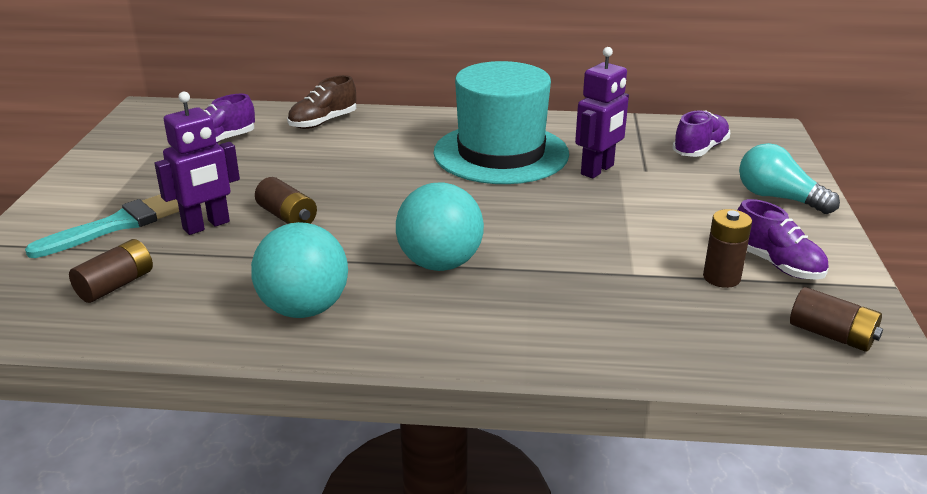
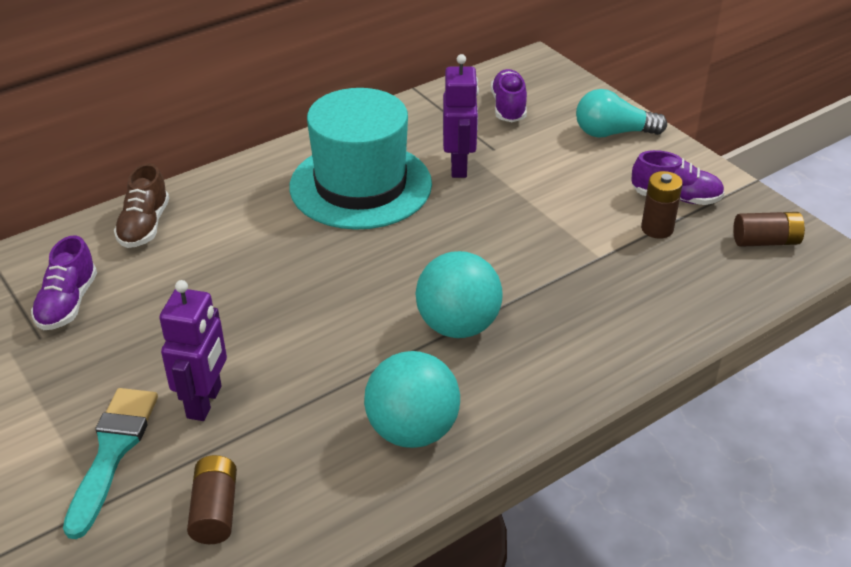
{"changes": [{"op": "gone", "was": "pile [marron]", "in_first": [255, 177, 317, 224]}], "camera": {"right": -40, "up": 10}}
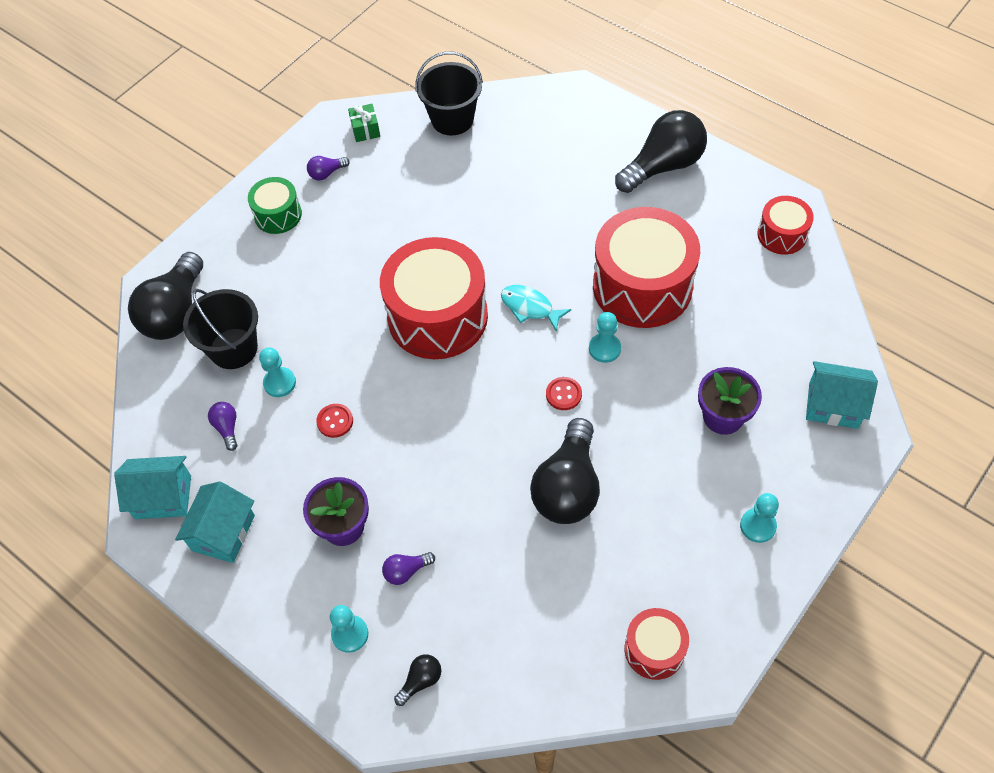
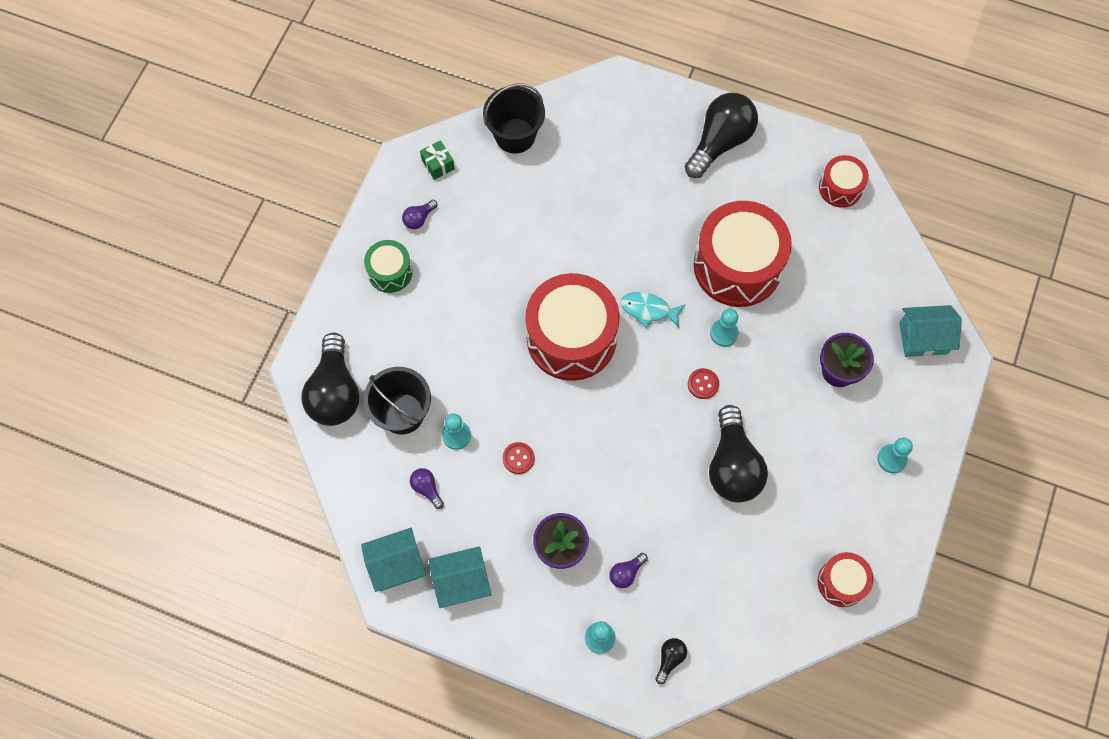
{"changes": [{"op": "rotated", "was": "maison [turquoise]", "in_first": [175, 481, 255, 563], "in_second": [429, 546, 491, 608], "clockwise": 75}], "camera": {"right": -20, "up": 10}}
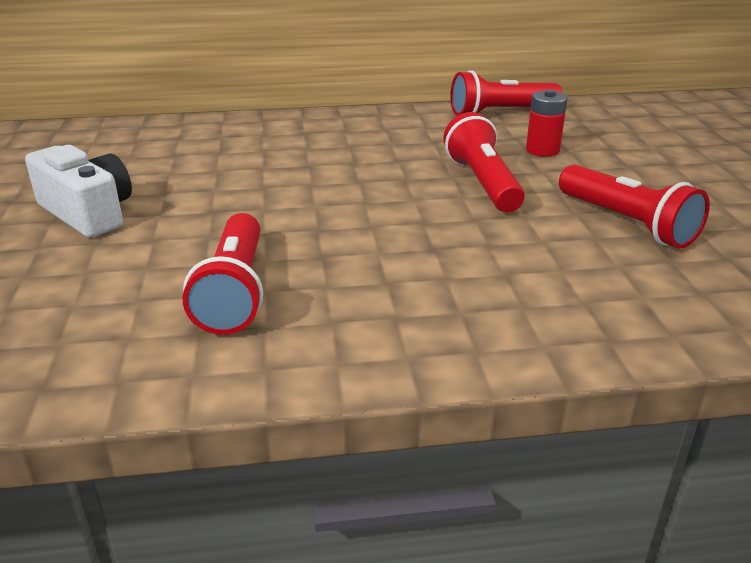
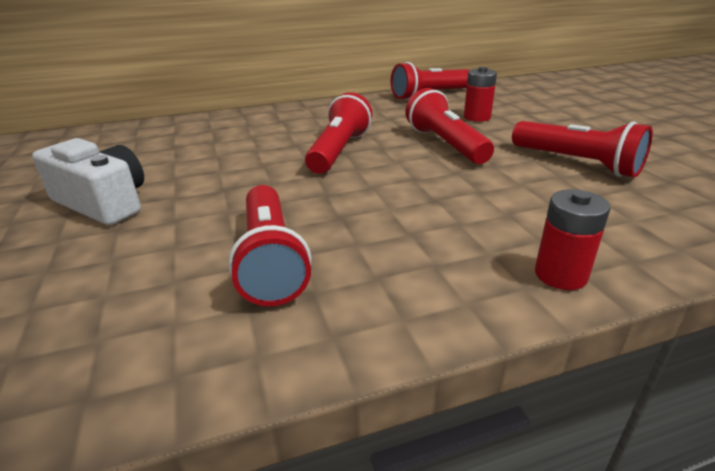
{"changes": [{"op": "new", "now": "lampe de poche [rouge]", "in_second": [305, 92, 372, 174]}, {"op": "new", "now": "pile [rouge]", "in_second": [535, 189, 610, 290]}], "camera": {"right": -10, "up": 0}}
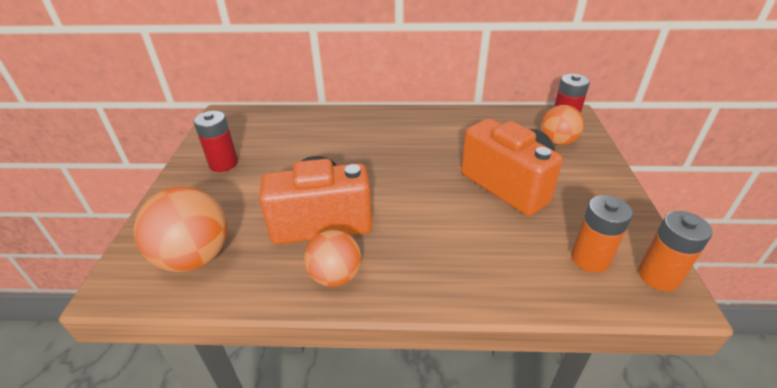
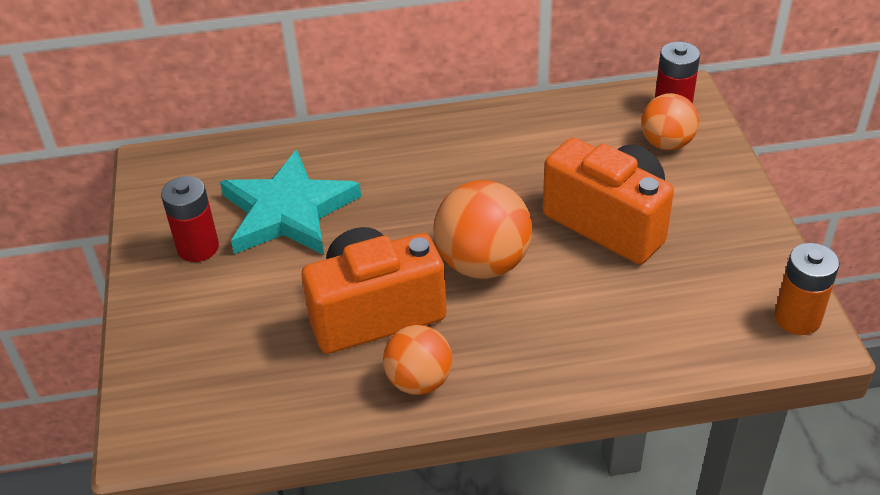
{"changes": [{"op": "new", "now": "étoile [turquoise]", "in_second": [220, 150, 361, 255]}, {"op": "shifted", "was": "balle [orange]", "in_first": [134, 186, 228, 272], "in_second": [433, 180, 532, 279]}, {"op": "gone", "was": "pile [orange]", "in_first": [571, 195, 633, 273]}], "camera": {"right": -10, "up": 5}}
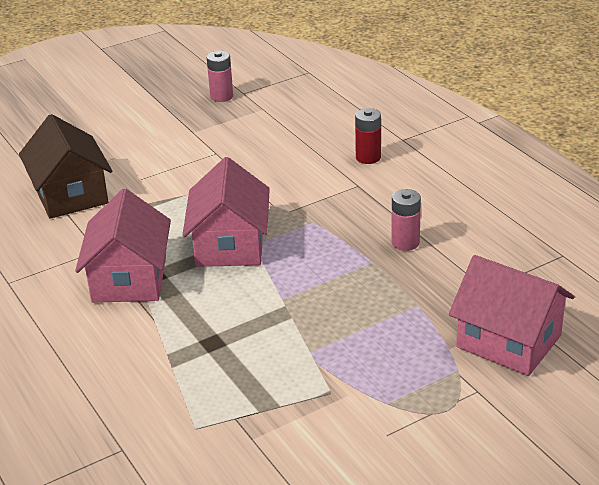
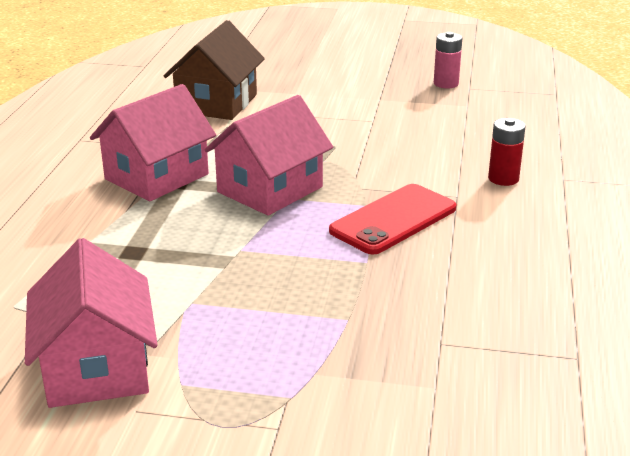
{"changes": [{"op": "shifted", "was": "maison [rose]", "in_first": [449, 255, 574, 376], "in_second": [25, 238, 158, 408]}, {"op": "new", "now": "téléphone [rouge]", "in_second": [329, 184, 456, 254]}, {"op": "gone", "was": "pile [rose]", "in_first": [391, 189, 421, 251]}], "camera": {"right": 40, "up": -5}}
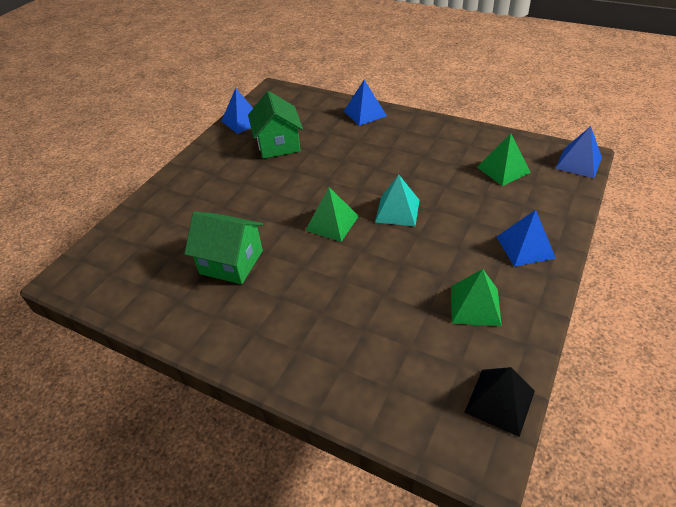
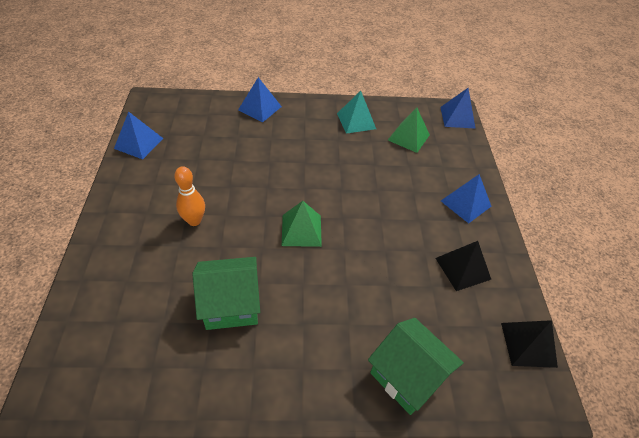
{"changes": [{"op": "new", "now": "quille [orange]", "in_second": [174, 166, 205, 226]}, {"op": "shifted", "was": "pyramide [turquoise]", "in_first": [375, 175, 420, 226], "in_second": [337, 91, 376, 134]}, {"op": "shifted", "was": "maison [vert]", "in_first": [248, 91, 303, 159], "in_second": [368, 318, 464, 415]}, {"op": "repainted", "was": "pyramide [vert]", "now": "pyramide [noir]", "in_first": [451, 269, 502, 327], "in_second": [435, 241, 491, 291]}], "camera": {"right": -35, "up": 5}}
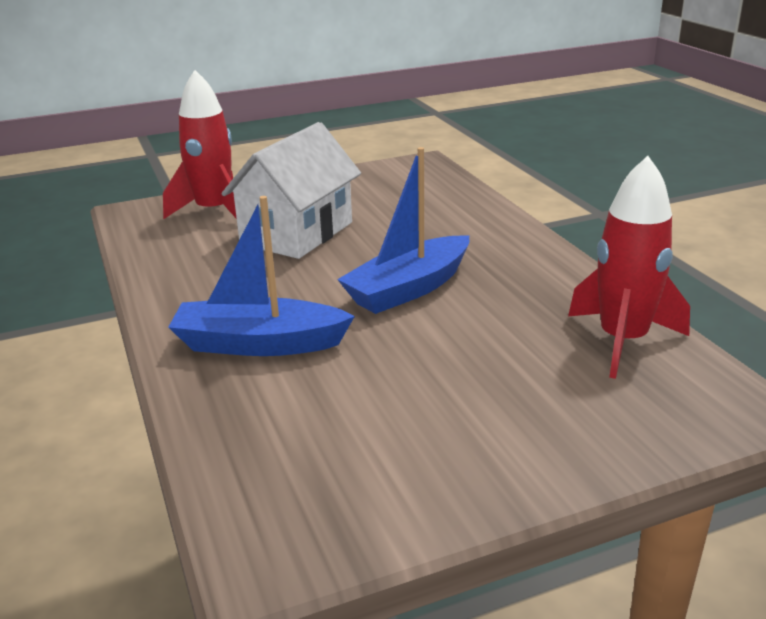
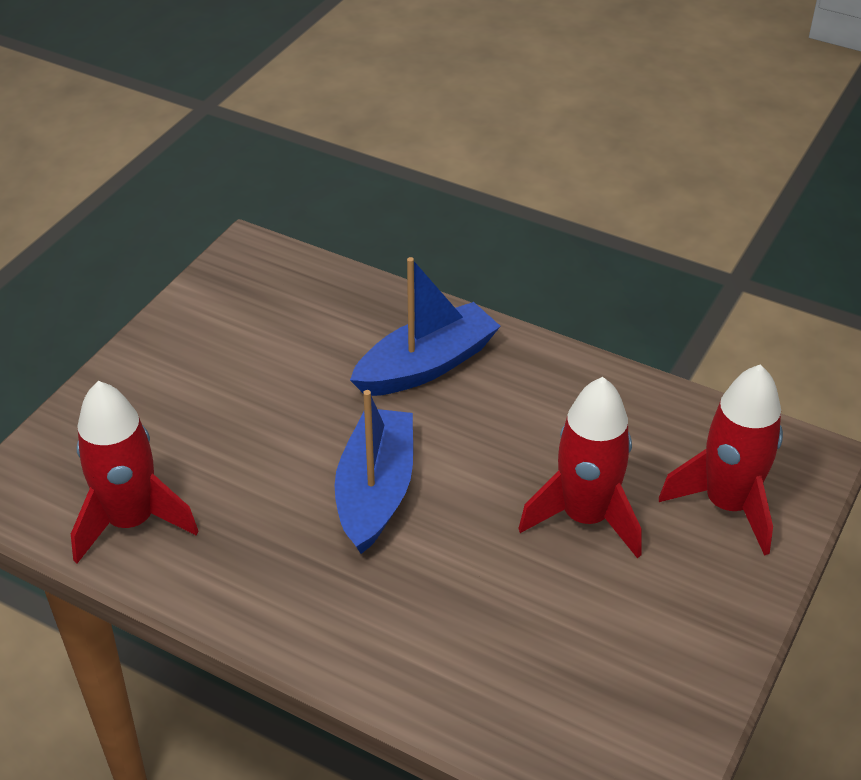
{"changes": [{"op": "swapped", "was": "maison [blanc]", "now": "fusée [rouge]", "in_first": [221, 122, 361, 259], "in_second": [518, 377, 642, 558]}], "camera": {"right": 140, "up": 15}}
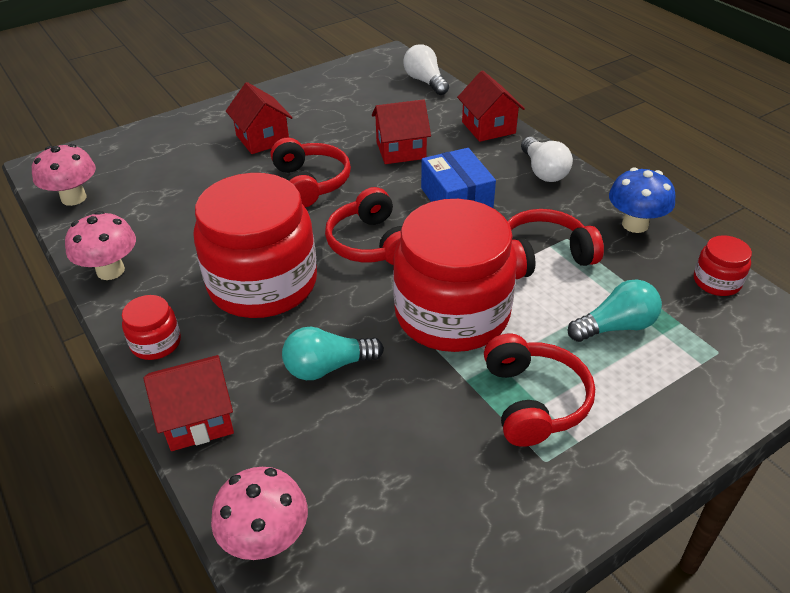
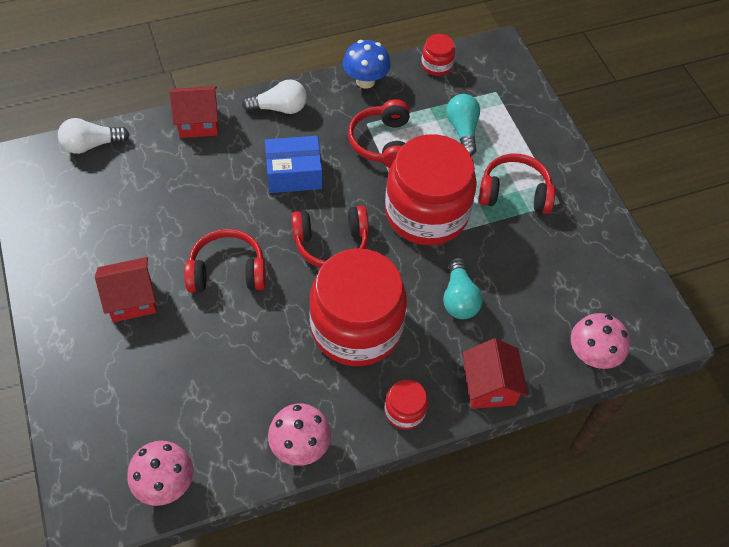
{"changes": [{"op": "gone", "was": "maison [rouge]", "in_first": [372, 99, 431, 164]}], "camera": {"right": -80, "up": 15}}
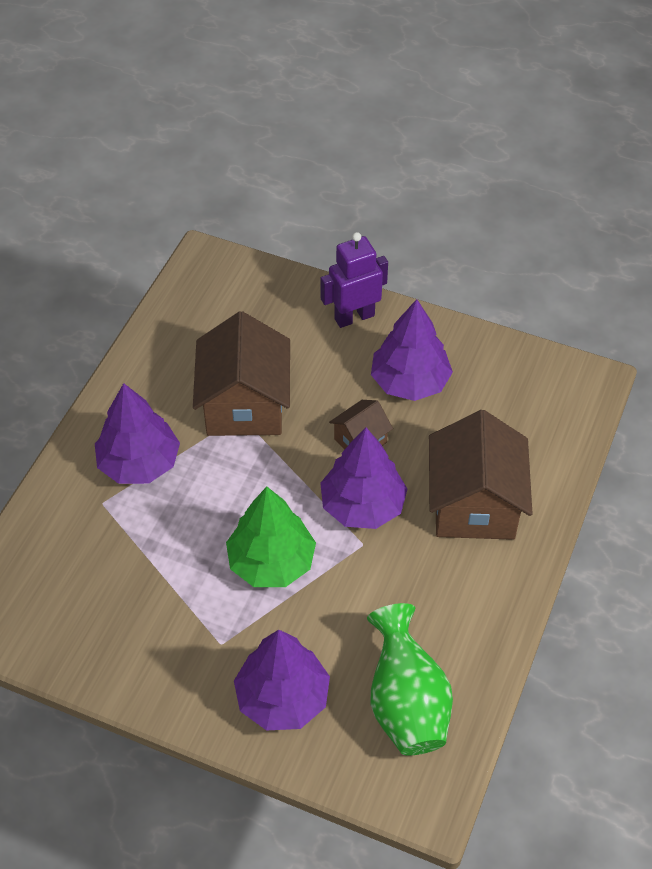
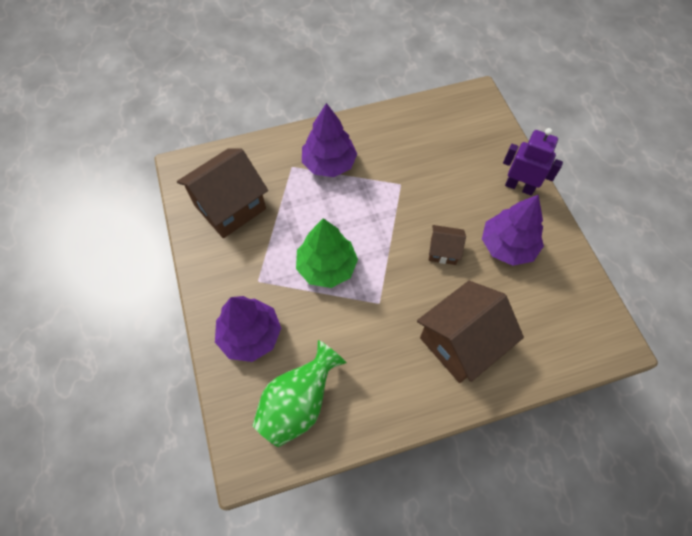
{"changes": [{"op": "shifted", "was": "maison [marron]", "in_first": [193, 311, 290, 436], "in_second": [177, 149, 268, 238]}, {"op": "gone", "was": "arbre [violet]", "in_first": [320, 427, 408, 529]}], "camera": {"right": 50, "up": 10}}
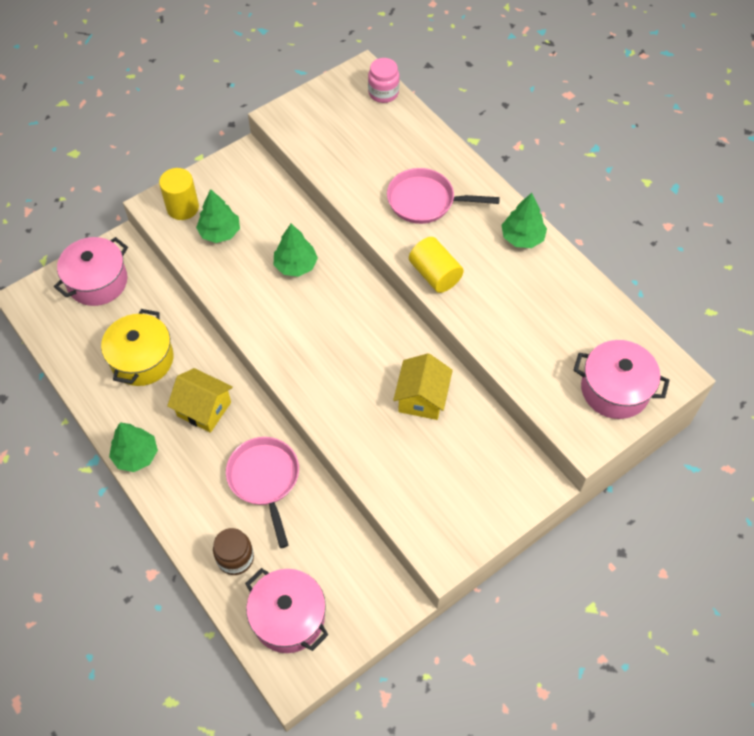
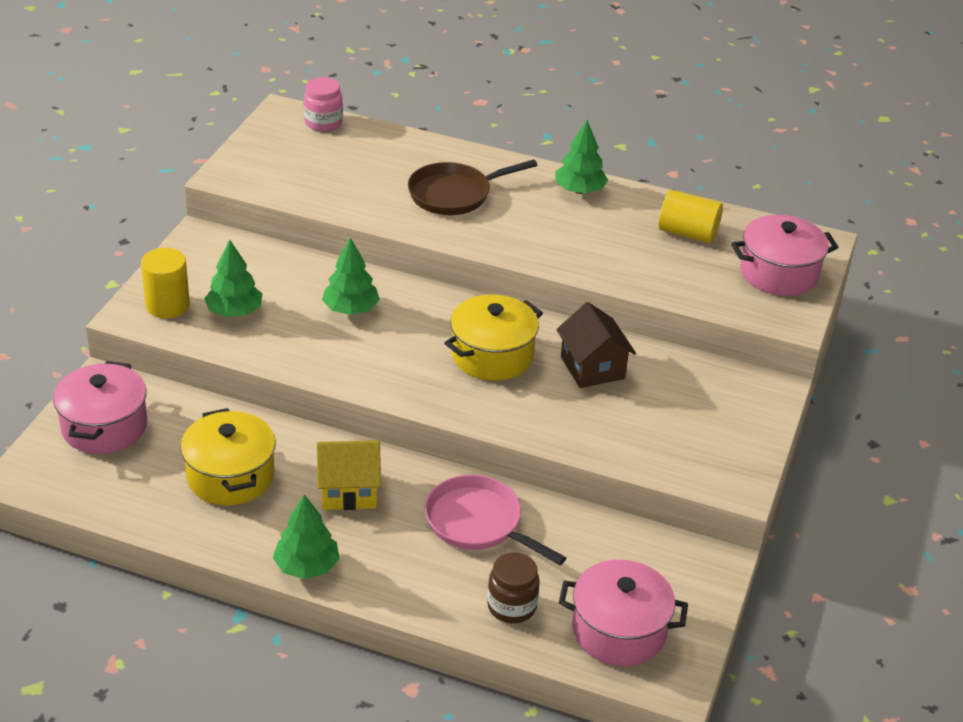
{"changes": [{"op": "repainted", "was": "poêle [rose]", "now": "poêle [marron]", "in_first": [387, 168, 500, 224], "in_second": [408, 159, 537, 215]}, {"op": "new", "now": "marmite [jaune]", "in_second": [444, 294, 543, 381]}, {"op": "repainted", "was": "maison [jaune]", "now": "maison [marron]", "in_first": [393, 353, 453, 420], "in_second": [556, 302, 636, 388]}, {"op": "shifted", "was": "cylindre [jaune]", "in_first": [409, 237, 464, 293], "in_second": [659, 190, 723, 243]}], "camera": {"right": -35, "up": -20}}
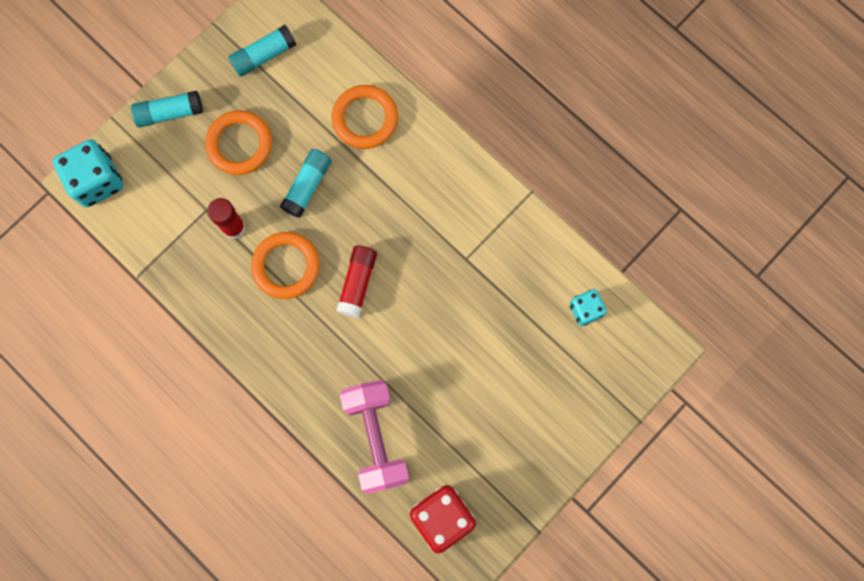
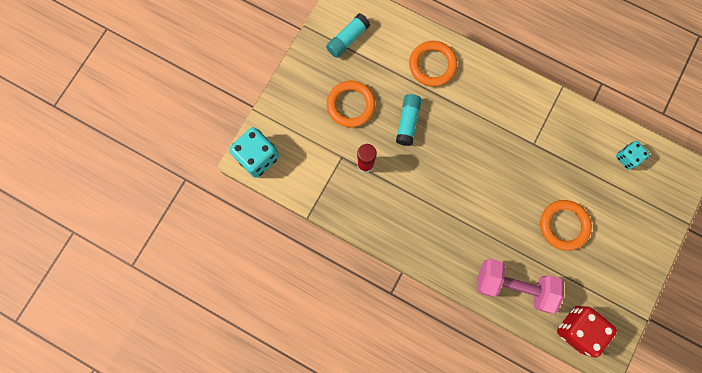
{"changes": [{"op": "rotated", "was": "haltère [rose]", "in_first": [340, 380, 409, 494], "in_second": [477, 259, 564, 314], "clockwise": -45}, {"op": "shifted", "was": "anneau [orange]", "in_first": [251, 232, 320, 299], "in_second": [540, 200, 592, 251]}, {"op": "gone", "was": "bâton de colle [turquoise]", "in_first": [131, 90, 203, 127]}, {"op": "gone", "was": "bâton de colle [rouge]", "in_first": [336, 246, 377, 318]}], "camera": {"right": -15, "up": 0}}
